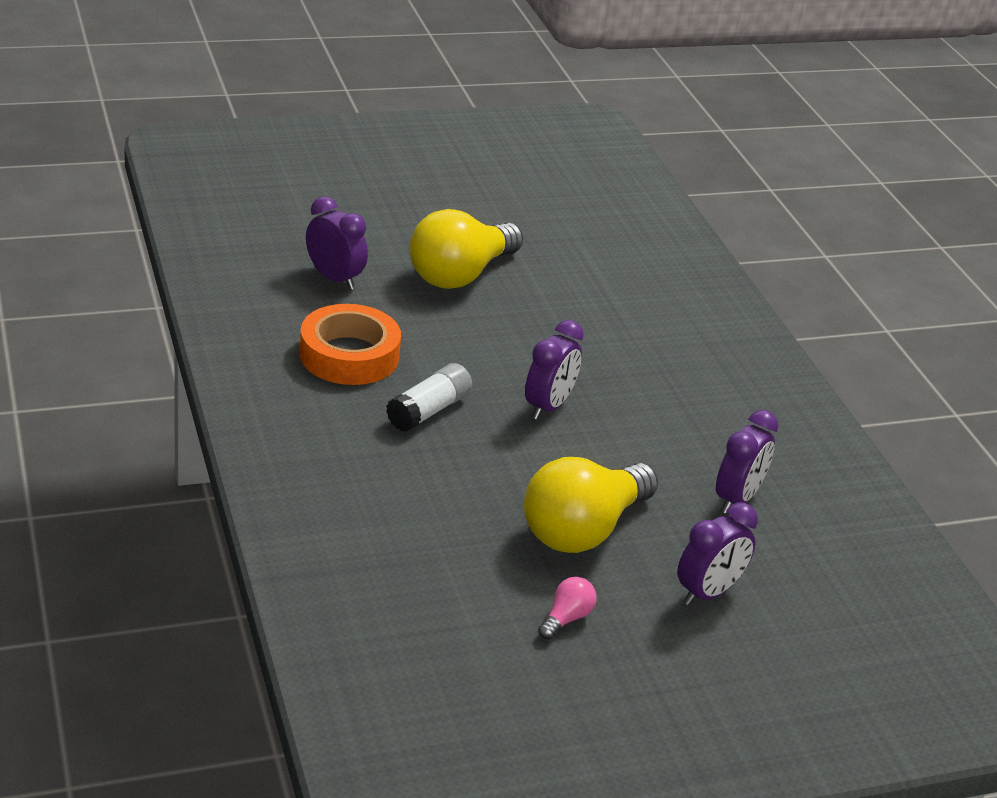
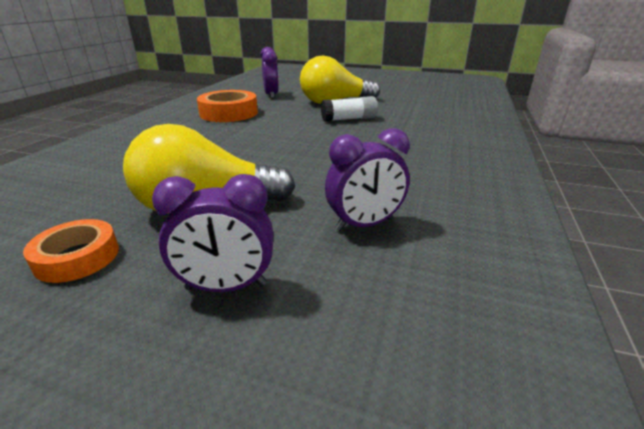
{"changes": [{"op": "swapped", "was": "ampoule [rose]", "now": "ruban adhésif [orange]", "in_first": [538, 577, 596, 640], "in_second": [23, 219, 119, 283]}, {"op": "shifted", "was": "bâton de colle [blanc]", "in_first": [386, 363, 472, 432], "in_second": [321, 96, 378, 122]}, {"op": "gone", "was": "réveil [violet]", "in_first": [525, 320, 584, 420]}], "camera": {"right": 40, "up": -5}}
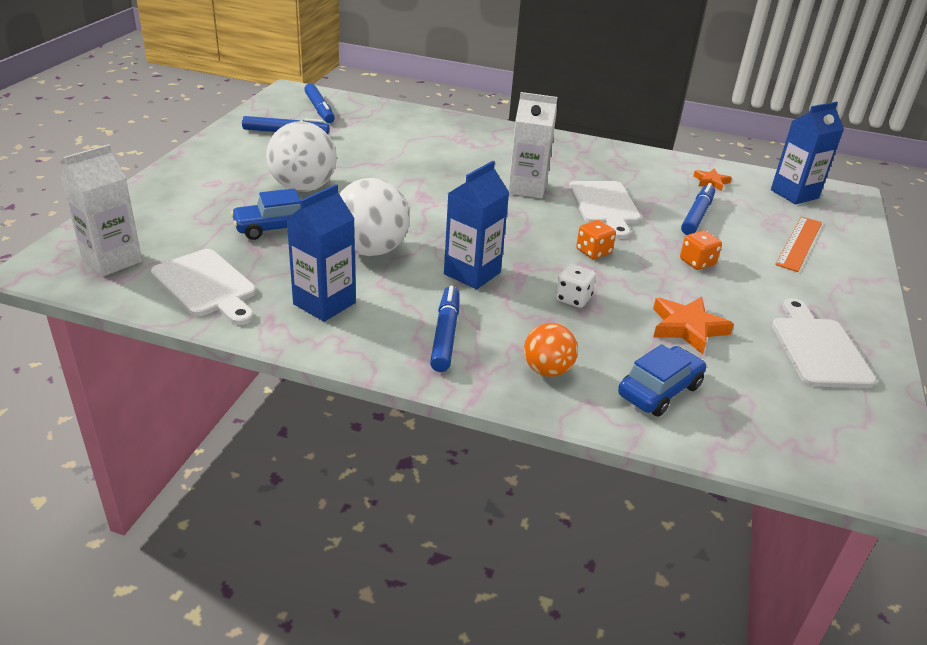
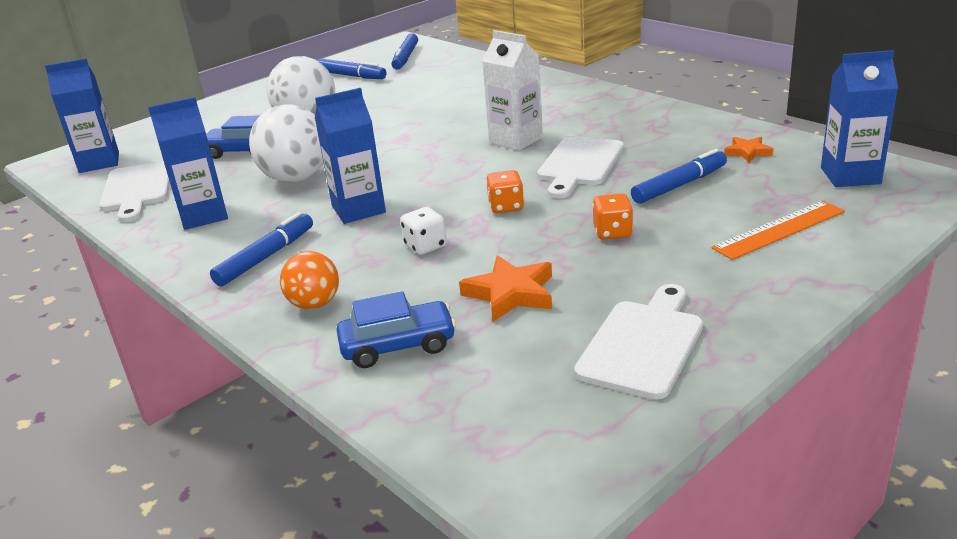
{"changes": [{"op": "repainted", "was": "brique de lait [blanc]", "now": "brique de lait [bleu]", "in_first": [60, 144, 142, 277], "in_second": [45, 58, 119, 173]}], "camera": {"right": 35, "up": -5}}
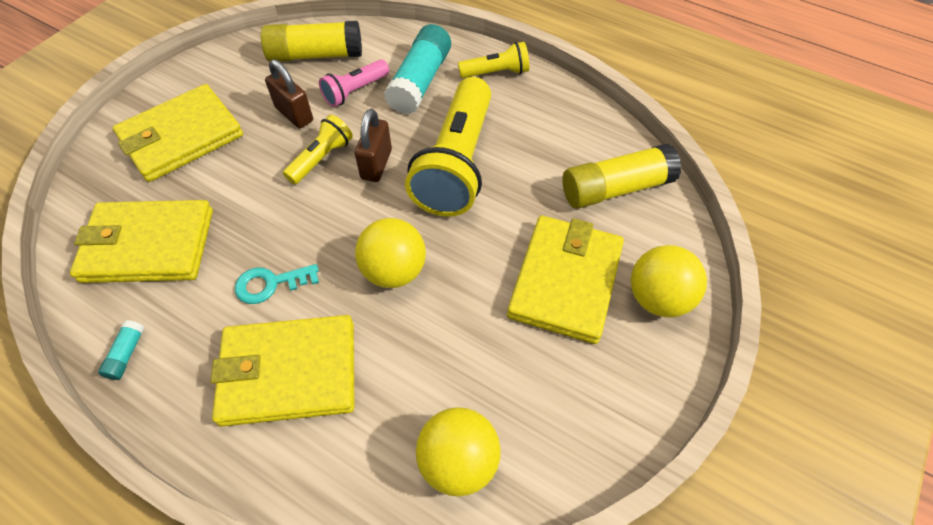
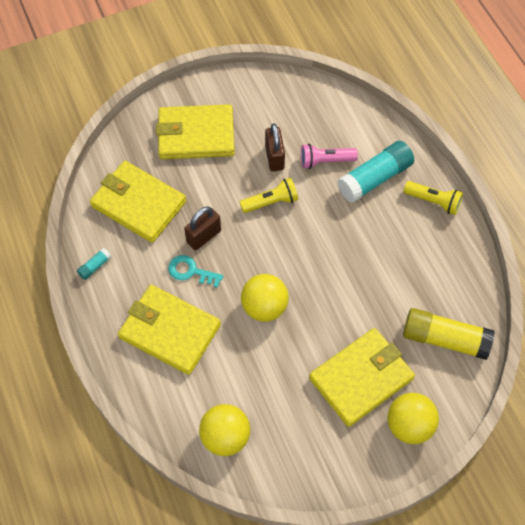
{"changes": [{"op": "shifted", "was": "cadenas [marron]", "in_first": [355, 109, 392, 182], "in_second": [184, 206, 221, 250]}, {"op": "gone", "was": "bâton de colle [jaune]", "in_first": [261, 21, 362, 62]}, {"op": "gone", "was": "lampe de poche [jaune]", "in_first": [405, 77, 491, 217]}], "camera": {"right": 35, "up": 5}}
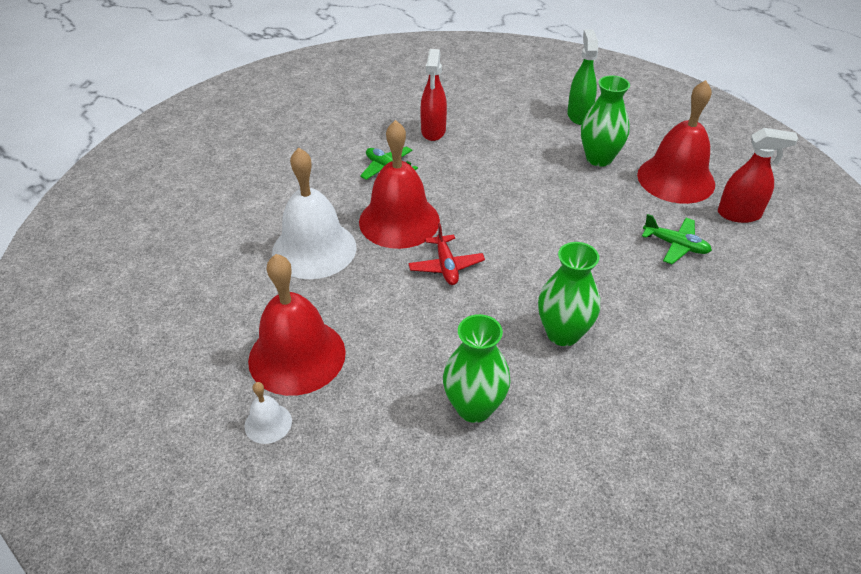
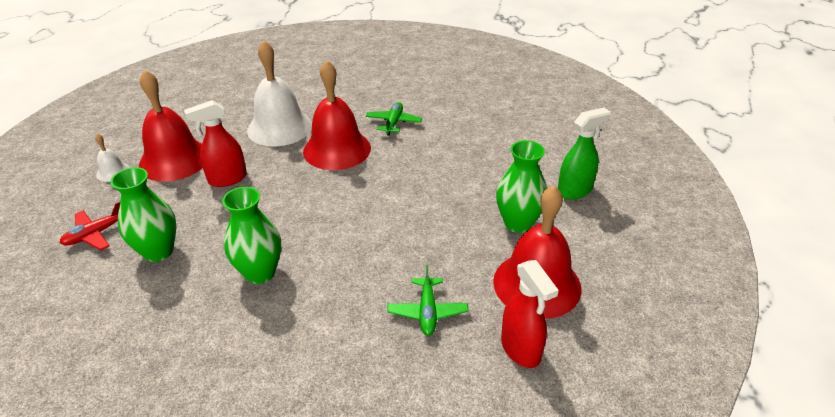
{"changes": [{"op": "shifted", "was": "avion [rouge]", "in_first": [408, 223, 485, 285], "in_second": [60, 201, 120, 250]}, {"op": "shifted", "was": "vaporisateur [rouge]", "in_first": [420, 49, 447, 141], "in_second": [184, 100, 247, 187]}], "camera": {"right": 60, "up": -5}}
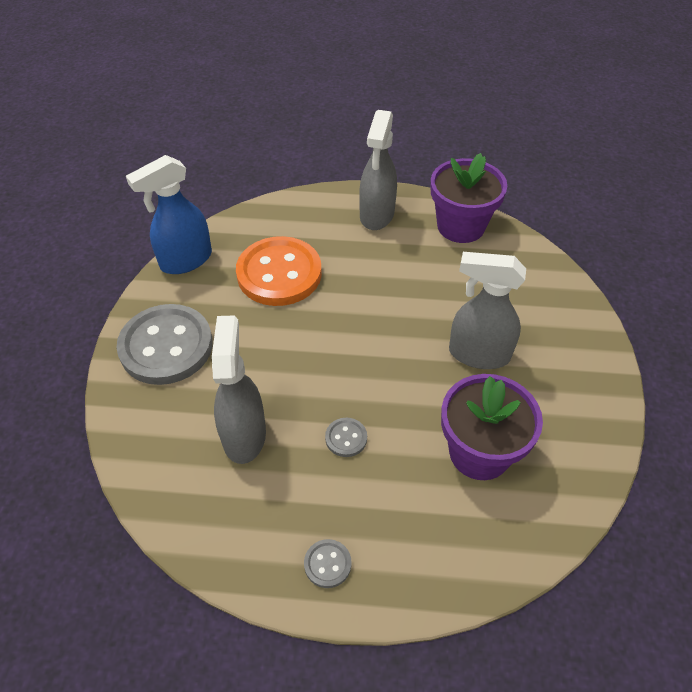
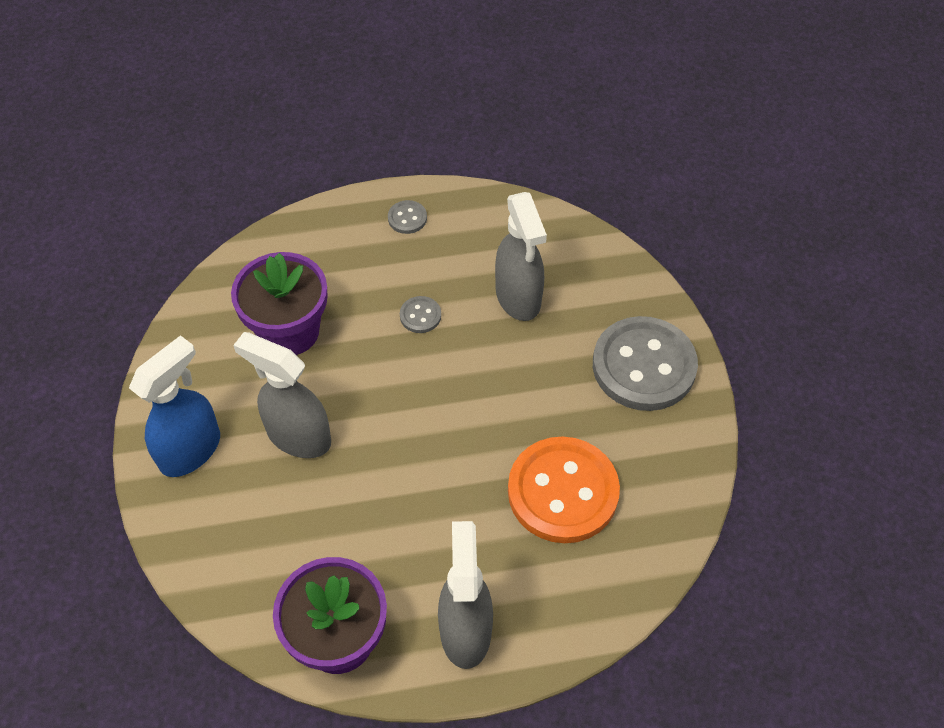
{"changes": [{"op": "shifted", "was": "vaporisateur [bleu]", "in_first": [126, 155, 212, 274], "in_second": [129, 335, 220, 477]}, {"op": "rotated", "was": "vaporisateur [gris]", "in_first": [449, 252, 526, 369], "in_second": [233, 332, 331, 458], "clockwise": -150}], "camera": {"right": 165, "up": 5}}
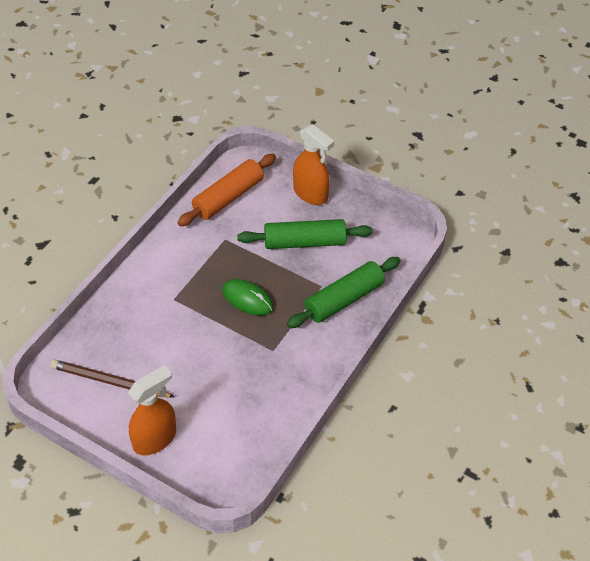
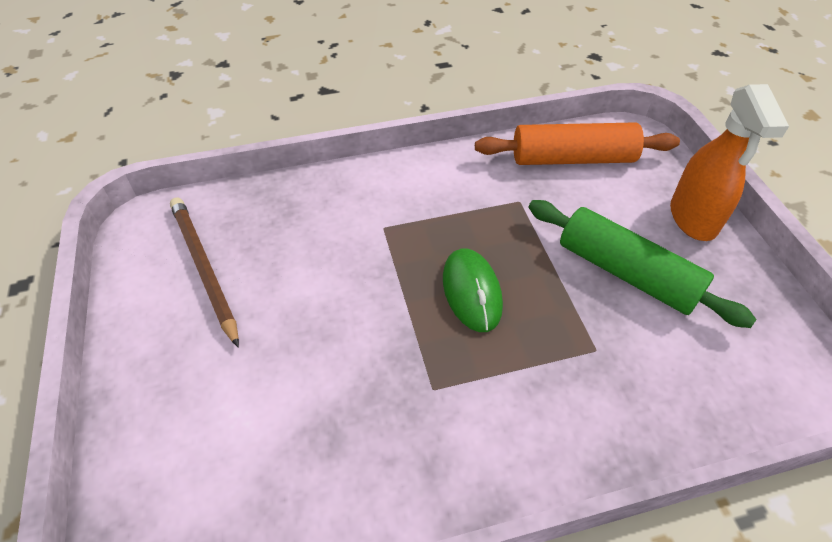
{"changes": [{"op": "gone", "was": "vaporisateur [orange]", "in_first": [128, 365, 176, 455]}, {"op": "gone", "was": "rouleau à pâtisserie [vert]", "in_first": [287, 257, 401, 328]}], "camera": {"right": 45, "up": 0}}
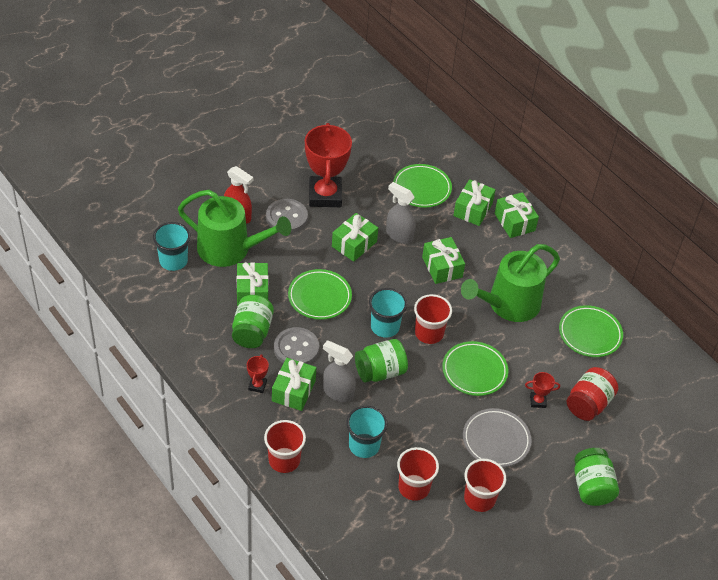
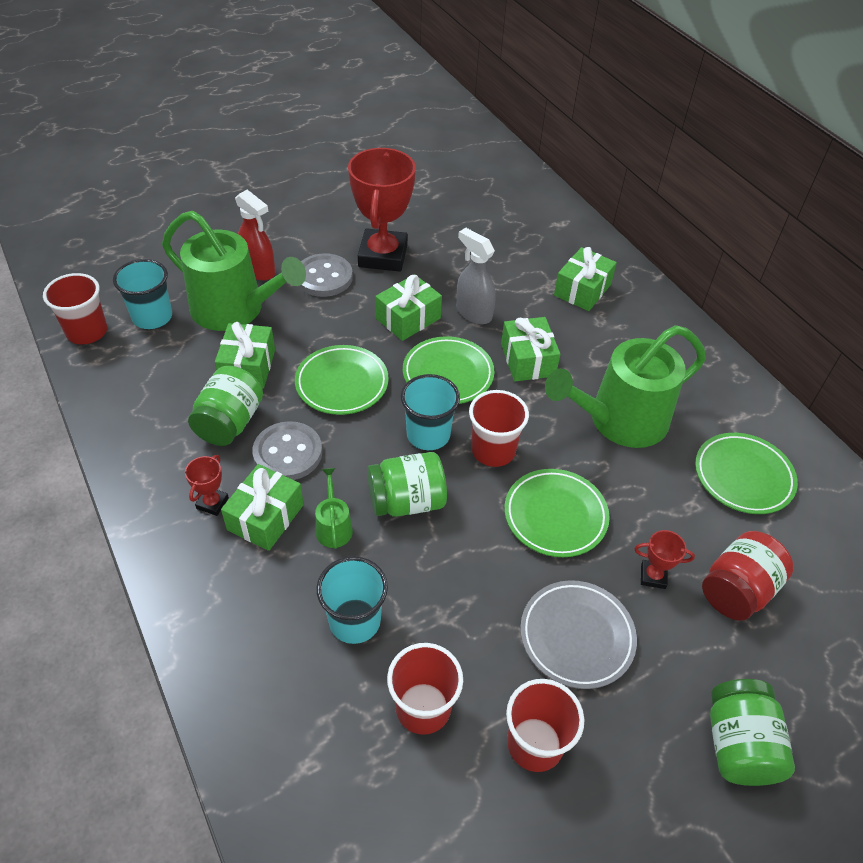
{"changes": [{"op": "shifted", "was": "gobelet [rouge]", "in_first": [264, 420, 306, 473], "in_second": [43, 273, 107, 344]}, {"op": "swapped", "was": "vaporisateur [gris]", "now": "arrosoir [vert]", "in_first": [323, 340, 356, 402], "in_second": [315, 468, 353, 549]}, {"op": "shifted", "was": "assiette [vert]", "in_first": [393, 164, 452, 208], "in_second": [403, 336, 495, 404]}, {"op": "gone", "was": "cadeau [vert]", "in_first": [495, 192, 539, 238]}], "camera": {"right": 10, "up": 0}}
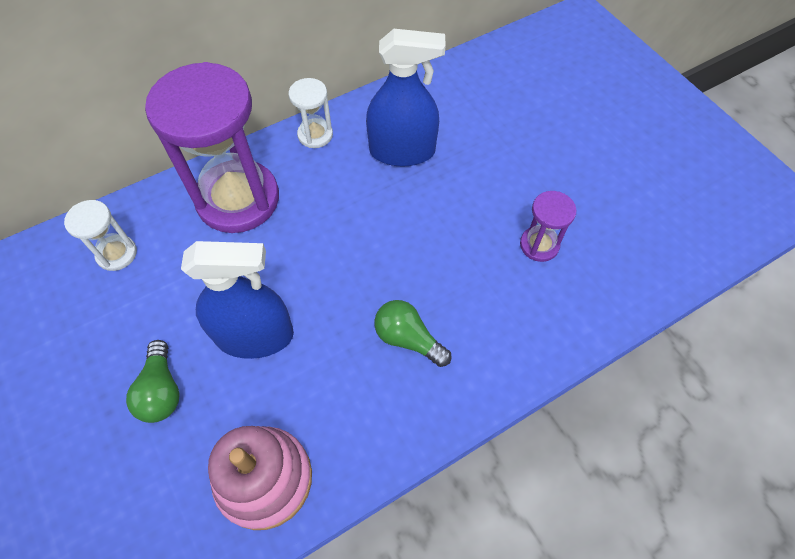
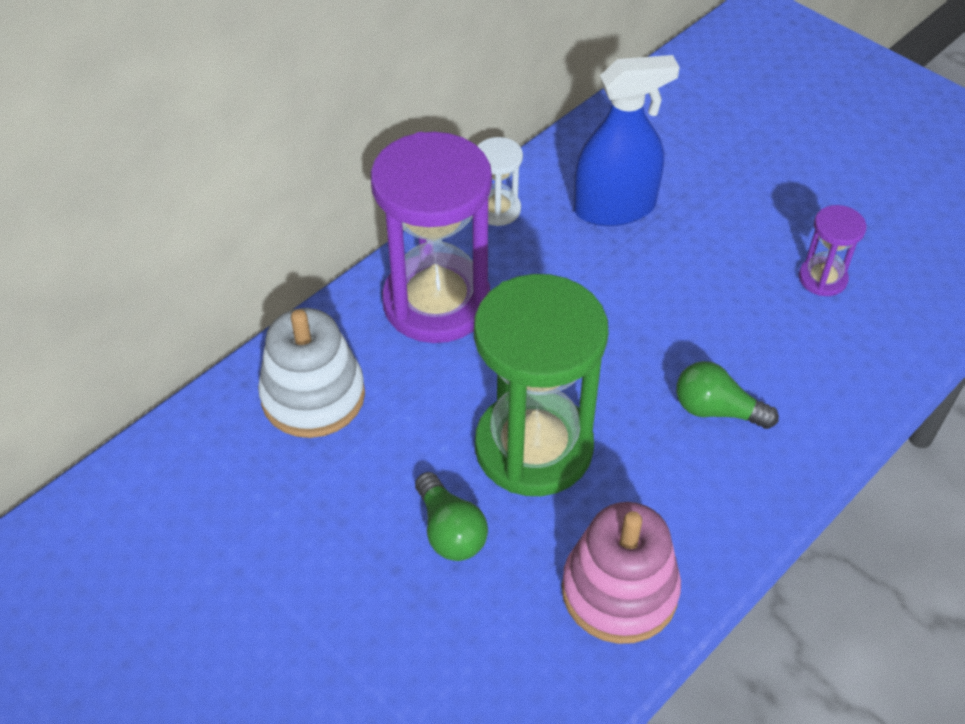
{"changes": [{"op": "swapped", "was": "sablier [blanc]", "now": "jouet à empiler [blanc]", "in_first": [64, 200, 137, 271], "in_second": [258, 308, 365, 438]}, {"op": "swapped", "was": "vaporisateur [bleu]", "now": "sablier [vert]", "in_first": [181, 241, 294, 359], "in_second": [474, 274, 608, 496]}], "camera": {"right": -15, "up": -10}}
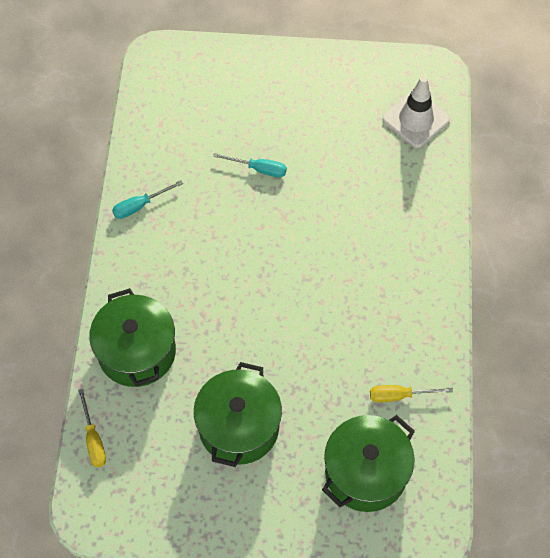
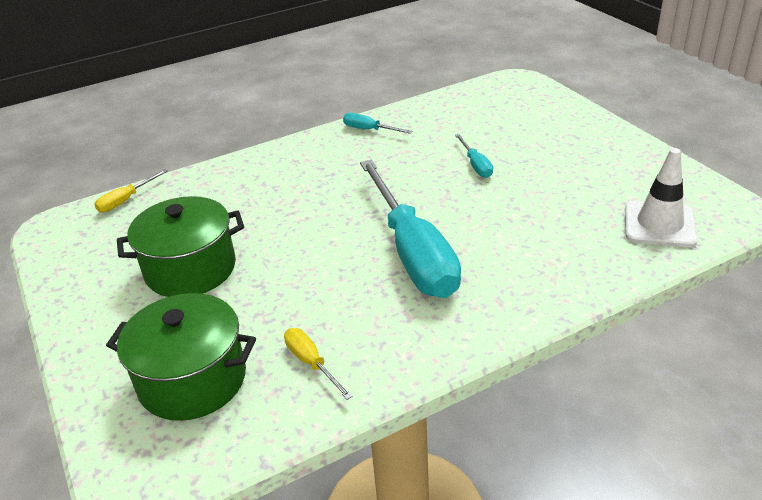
{"changes": [{"op": "new", "now": "tournevis [turquoise]", "in_second": [360, 160, 461, 298]}, {"op": "gone", "was": "marmite [vert]", "in_first": [89, 288, 176, 387]}], "camera": {"right": 60, "up": -25}}
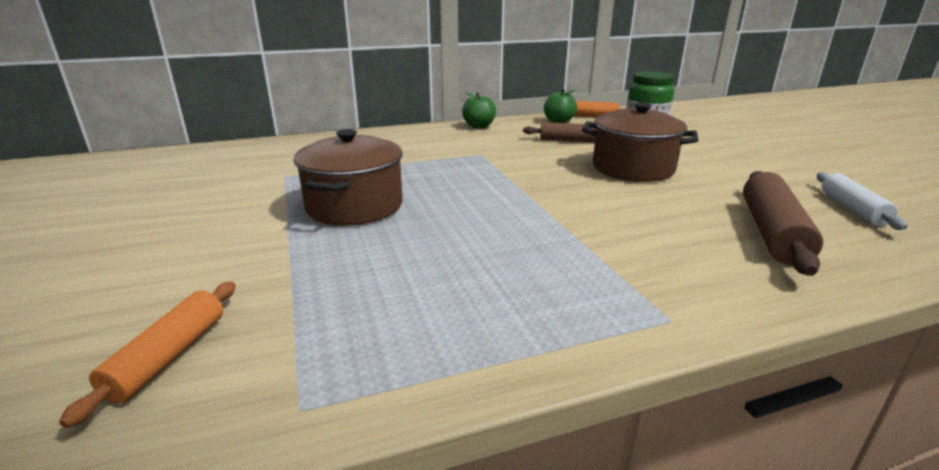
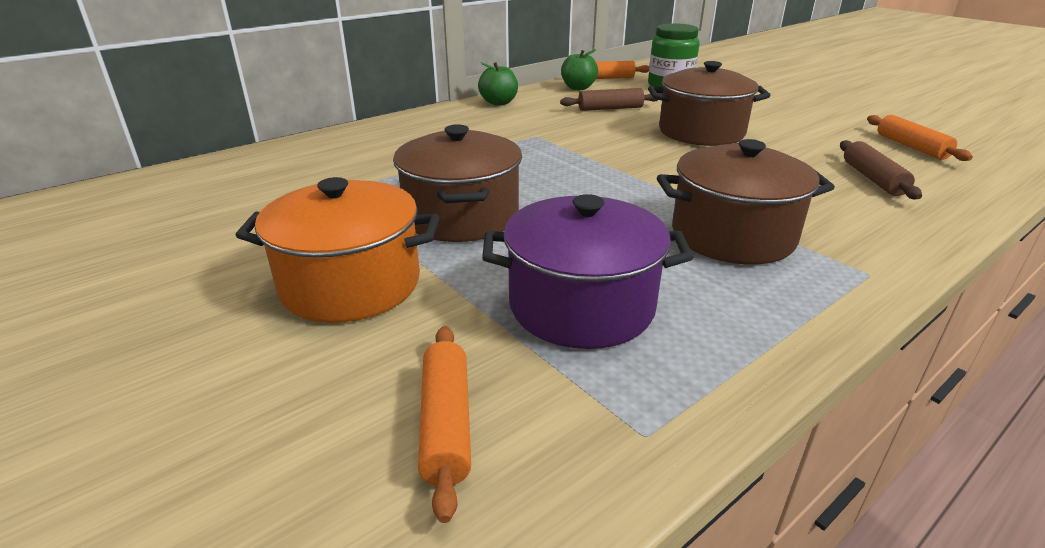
{"changes": [{"op": "new", "now": "marmite [orange]", "in_second": [235, 177, 440, 323]}, {"op": "new", "now": "marmite [violet]", "in_second": [482, 194, 693, 349]}, {"op": "new", "now": "marmite [marron]", "in_second": [657, 139, 835, 264]}, {"op": "scaled", "was": "rouleau à pâtisserie [marron]", "in_first": [743, 171, 823, 276], "in_second": [840, 140, 922, 199], "ratio": 0.64}, {"op": "repainted", "was": "rouleau à pâtisserie [blanc]", "now": "rouleau à pâtisserie [orange]", "in_first": [817, 172, 908, 230], "in_second": [867, 115, 973, 161]}], "camera": {"right": -20, "up": 5}}
